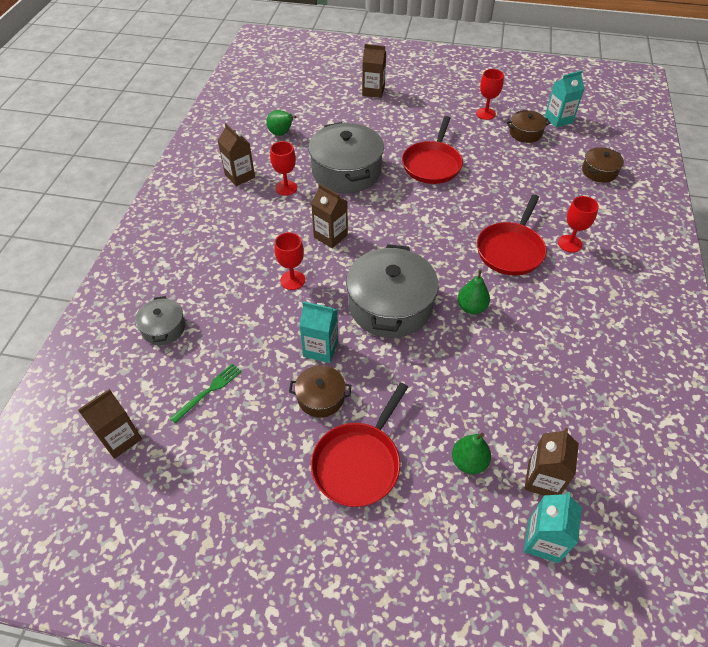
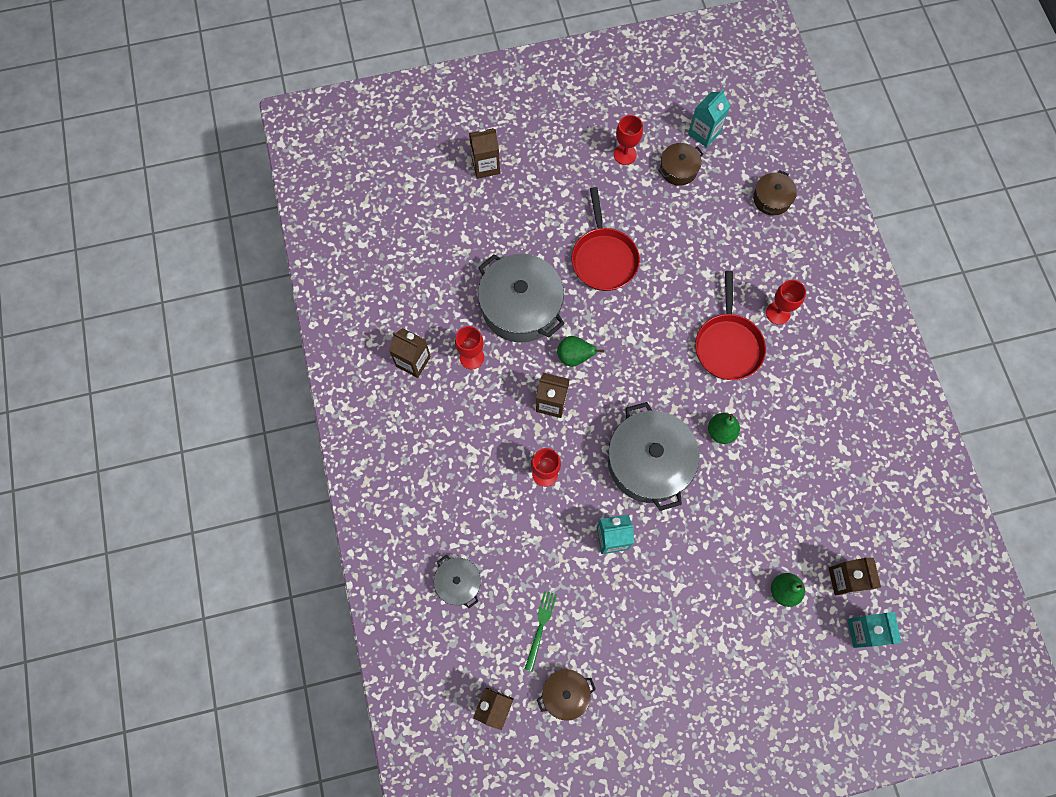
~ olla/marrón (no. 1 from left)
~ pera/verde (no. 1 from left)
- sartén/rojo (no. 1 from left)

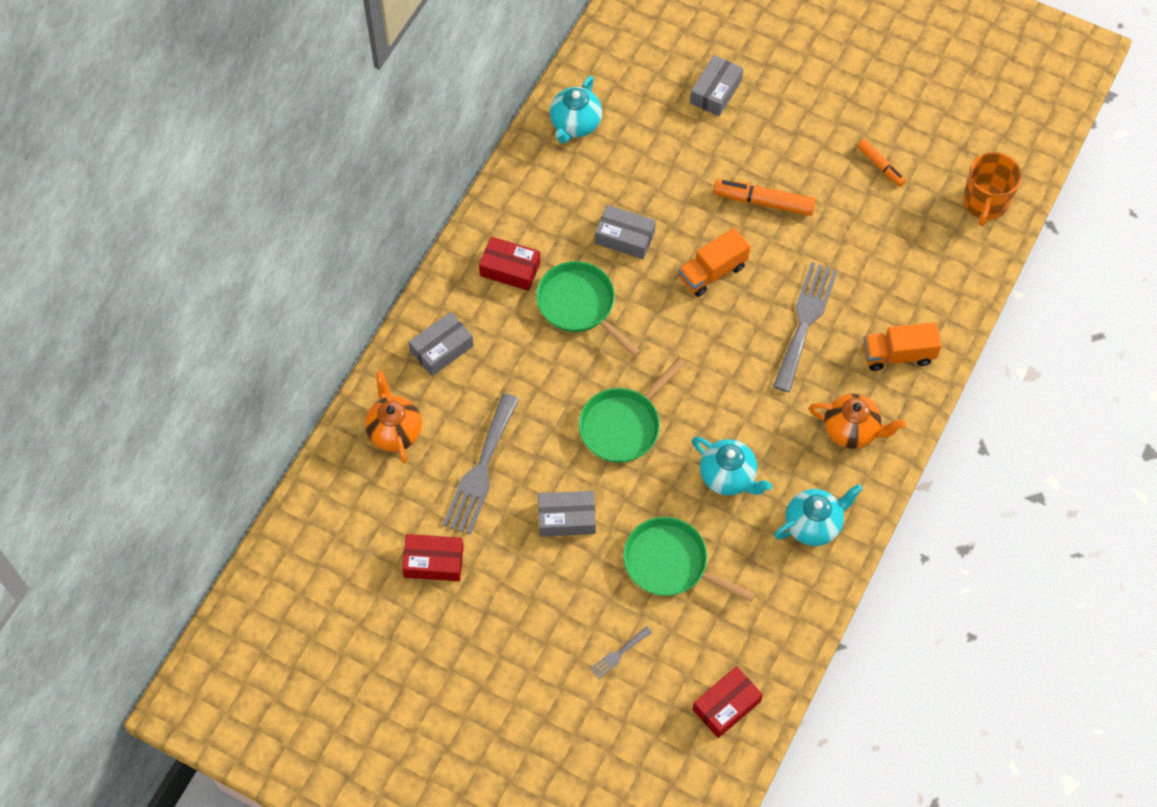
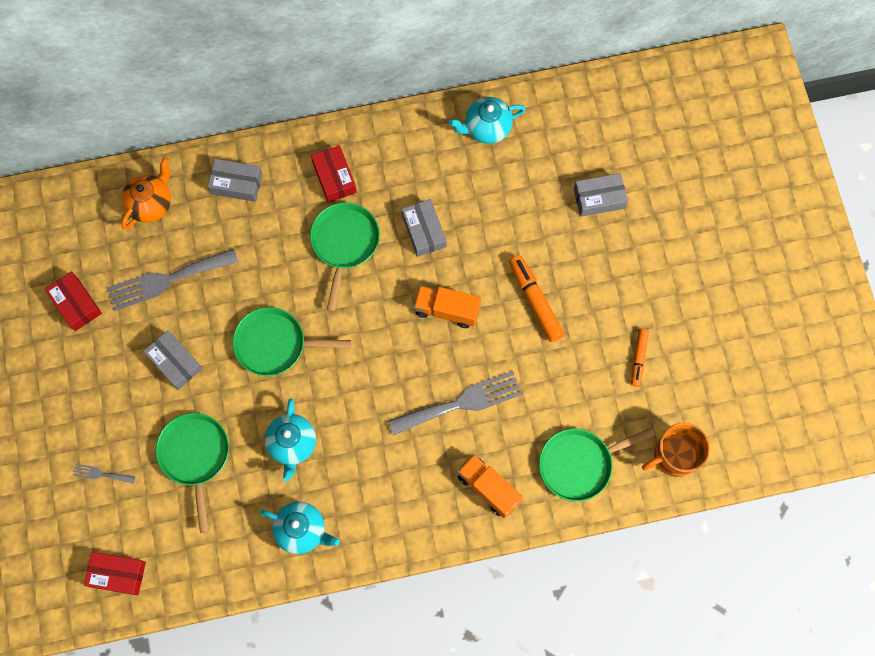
+ sartén/verde (no. 4 from left)
- tetera/naranja (no. 2 from left)

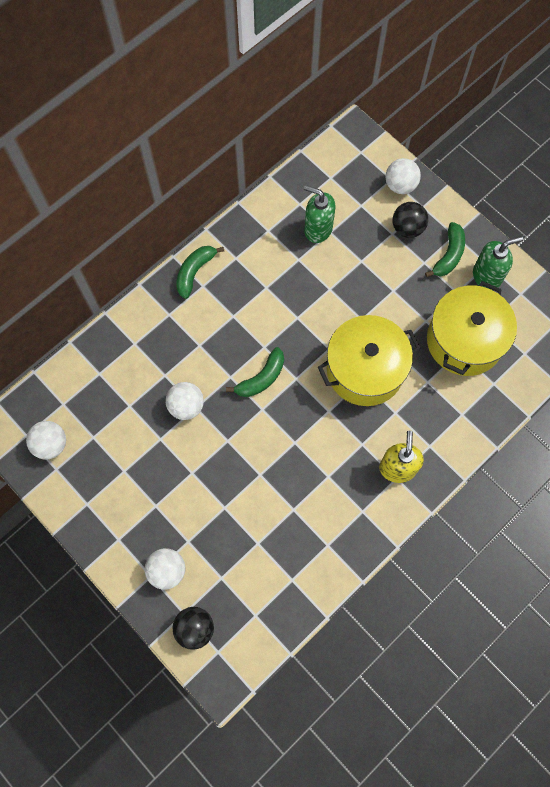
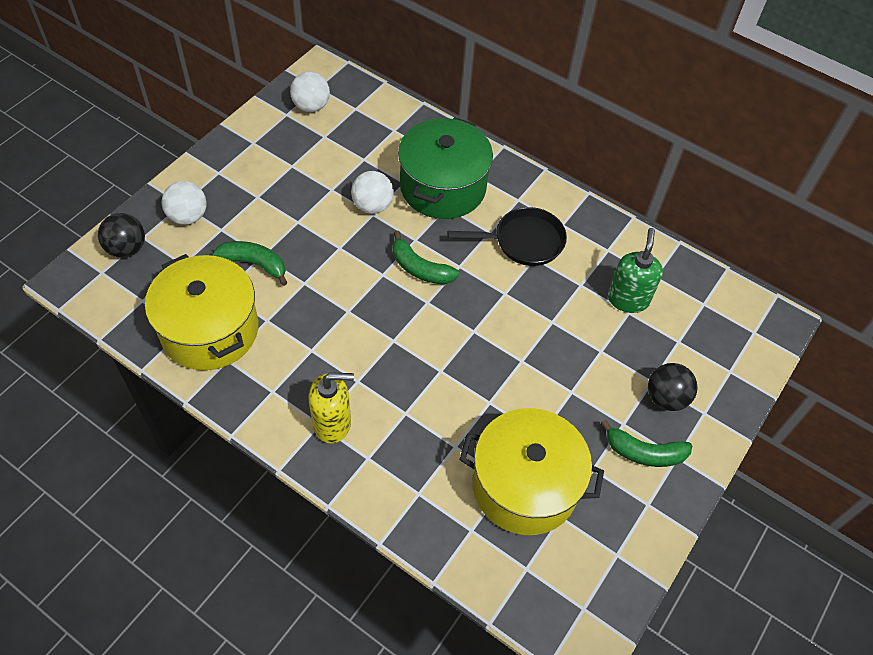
~ olla/amarillo (no. 1 from left)
~ plátano/verde (no. 1 from left)
+ olla/verde
+ sartén/negro
- pelota/blanco (no. 4 from left)
- dispensador de jabón/verde (no. 2 from left)

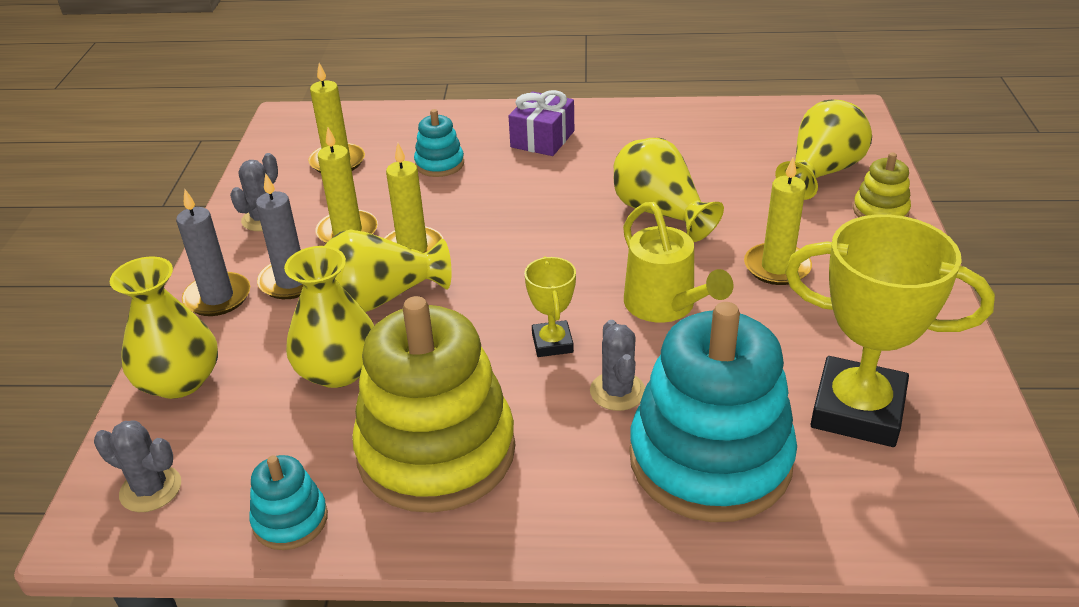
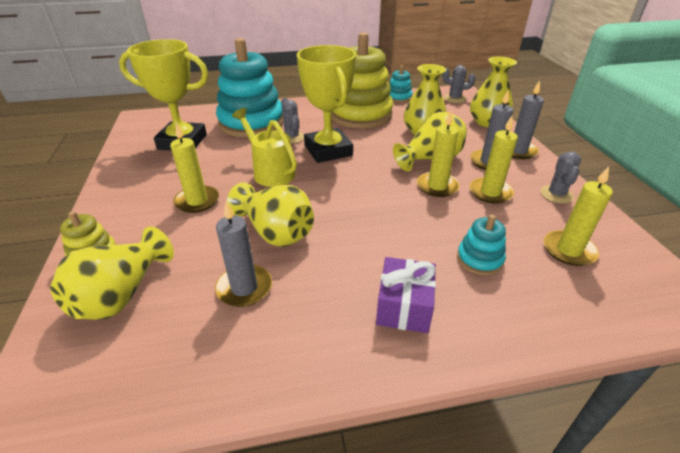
+ vela/gris (no. 1 from left)
~ trofeo/amarillo (no. 1 from left in the first image) x2.04

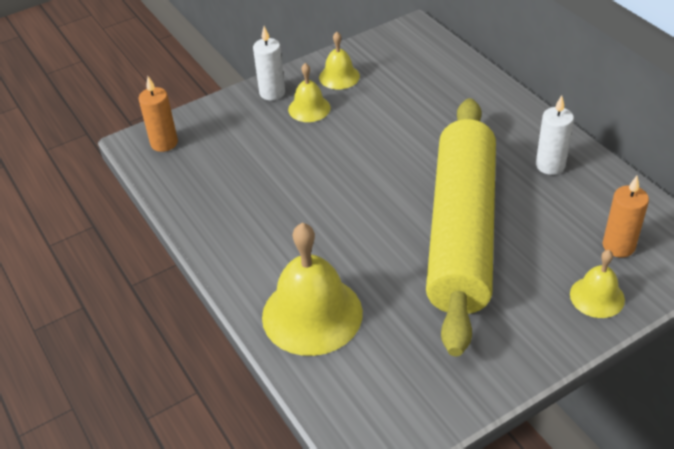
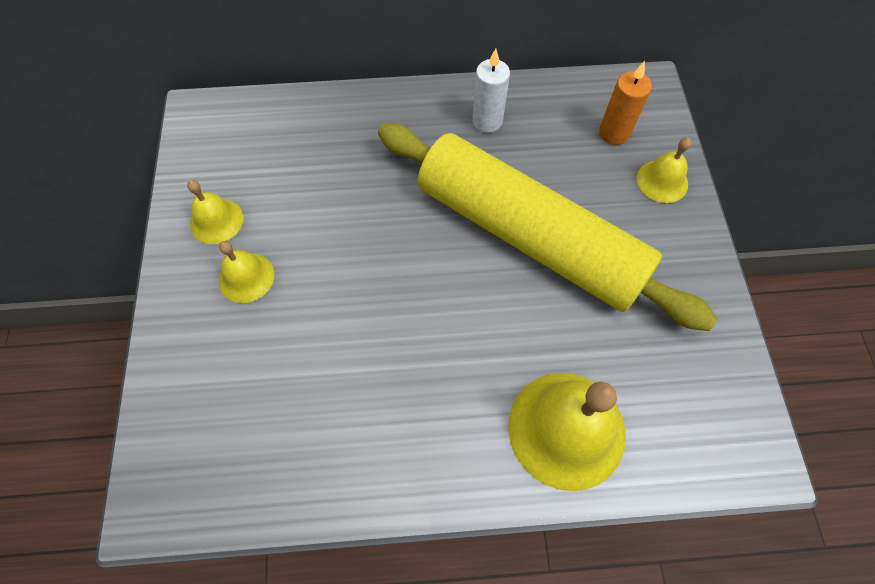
- vela/naranja (no. 1 from left)
- vela/blanco (no. 1 from left)

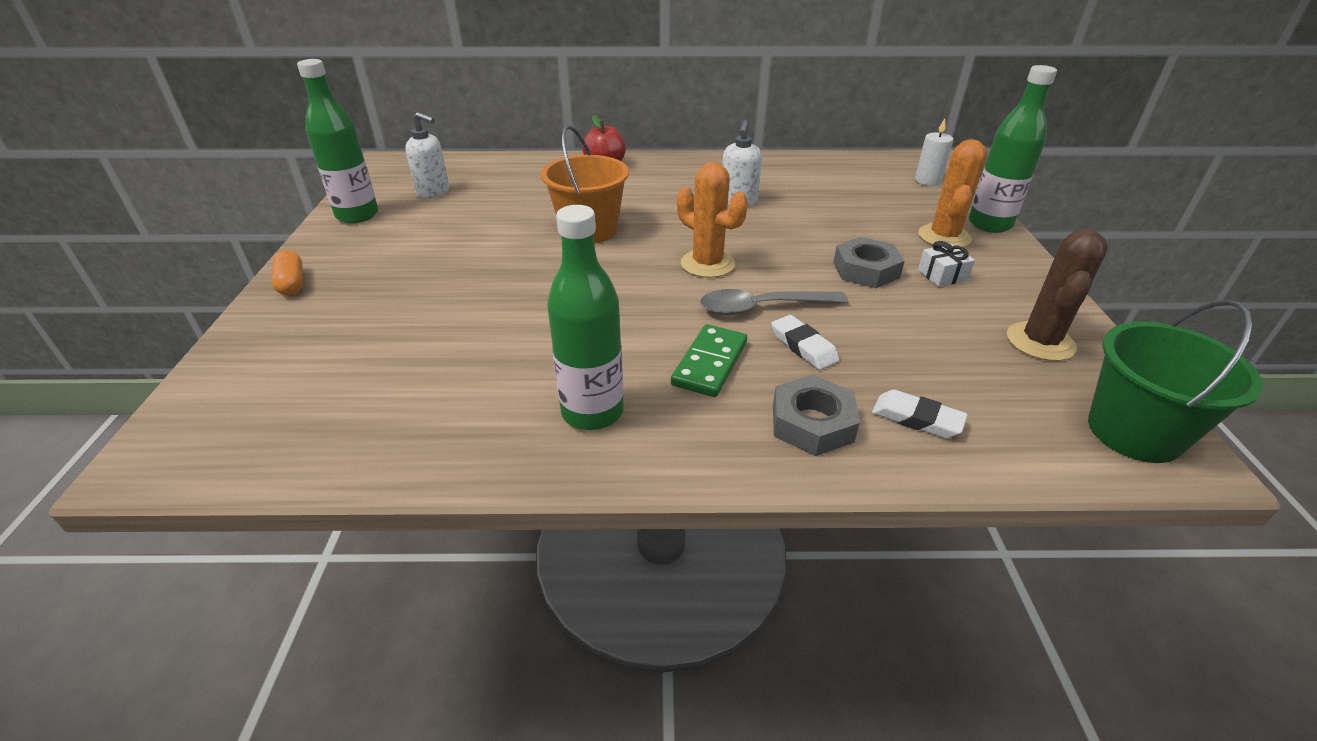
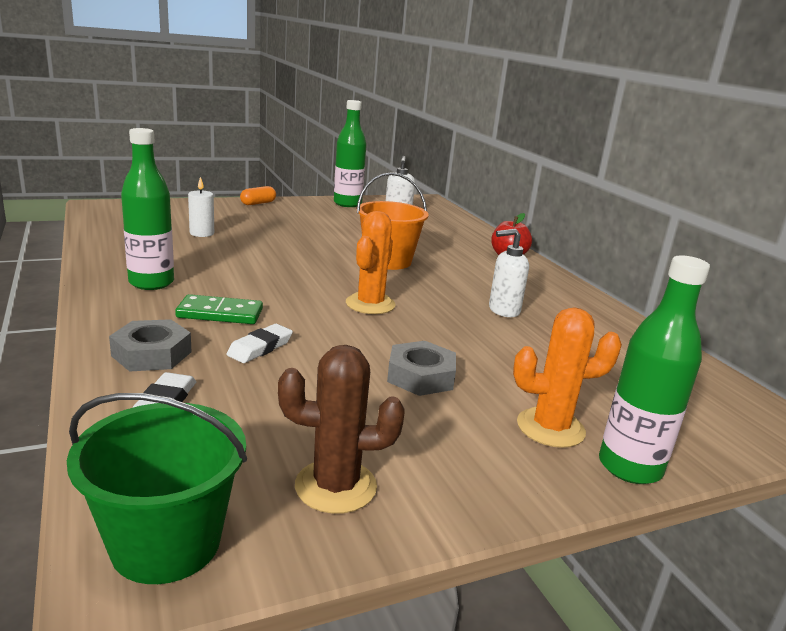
~ vela/blanco
- cuchara/gris
- regalo/blanco

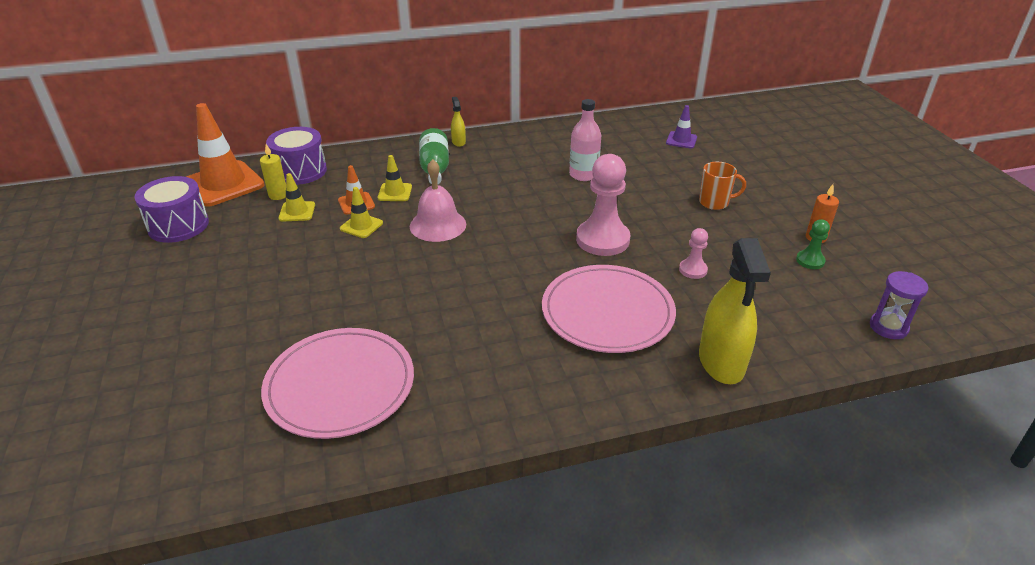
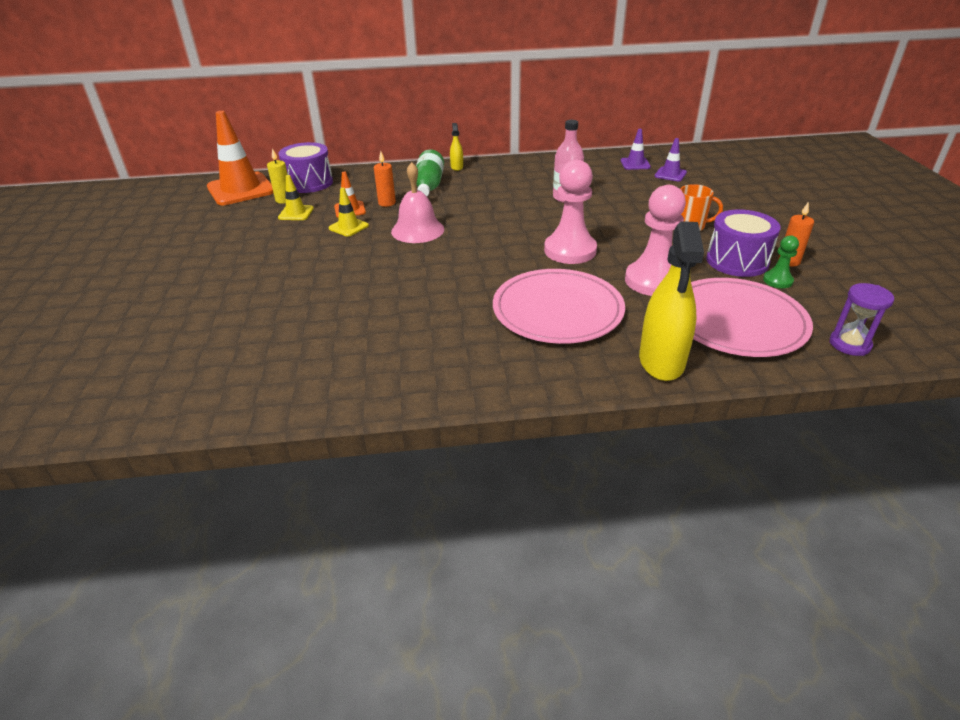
~ cono de tráfico/amarillo (no. 3 from left) to vela/naranja (no. 1 from left)
+ cono de tráfico/morado (no. 1 from left)
~ peón/rosa (no. 2 from left) x2.04
~ plato/rosa (no. 1 from left in the first image) to plato/rosa (no. 2 from left)
~ tambor/morado (no. 1 from left in the first image) to tambor/morado (no. 2 from left)

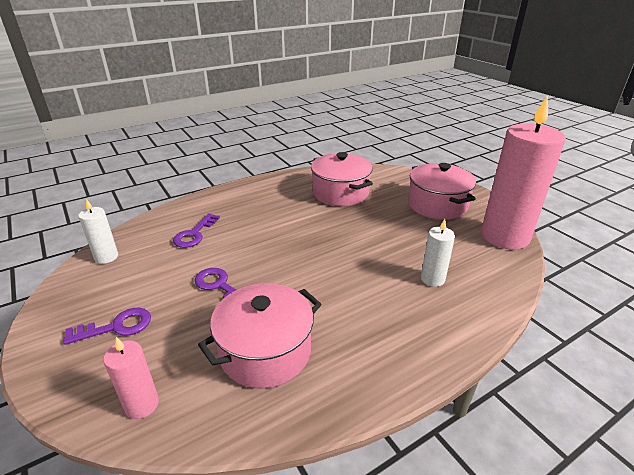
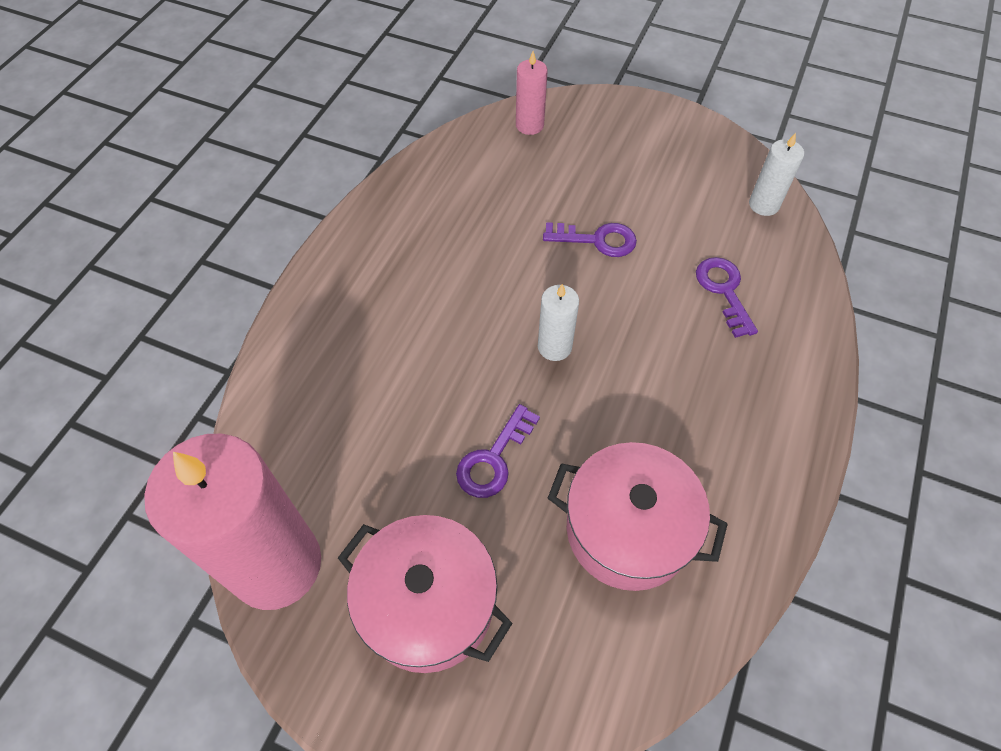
~ llave/morado (no. 1 from left)
~ vela/blanco (no. 2 from left in the first image) to vela/blanco (no. 1 from left)
- olla/rosa (no. 1 from left)

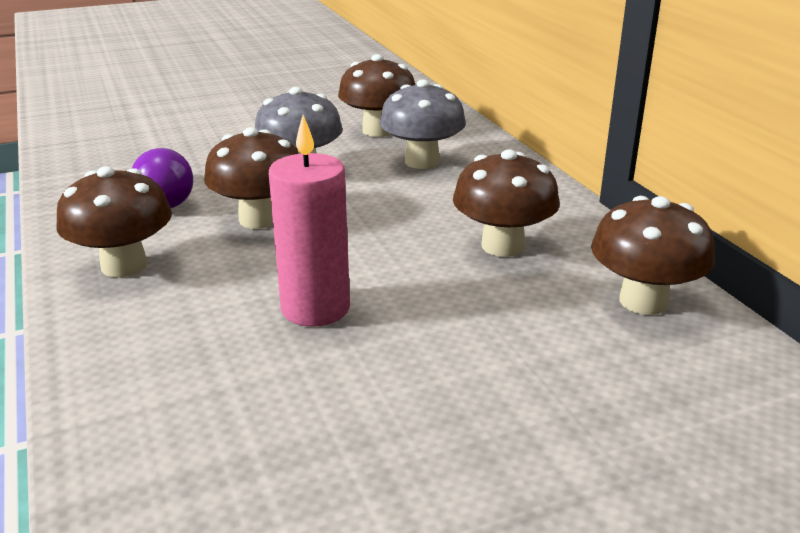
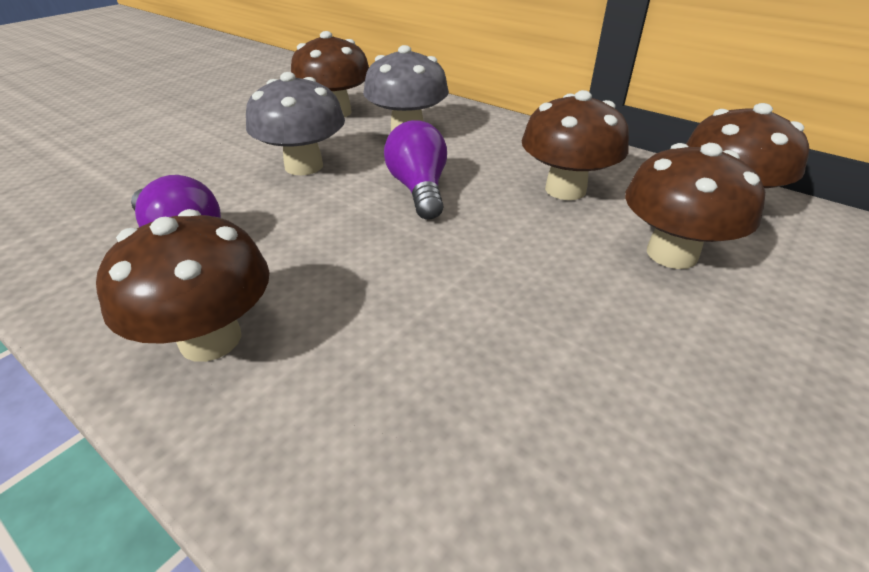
+ bombilla/morado (no. 2 from left)
~ seta/marrón (no. 2 from left in the first image) to seta/marrón (no. 4 from left)
- vela/rosa

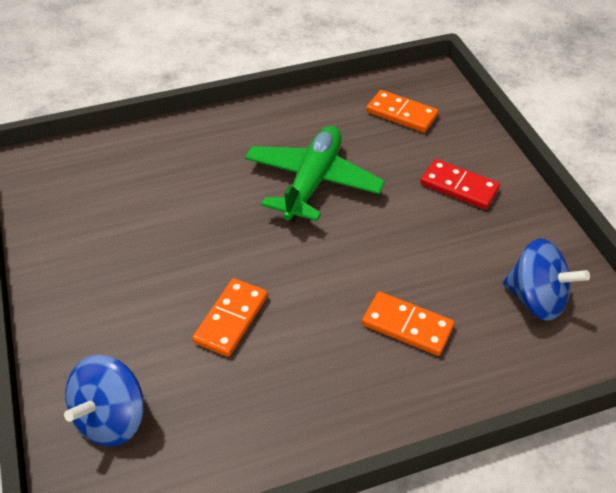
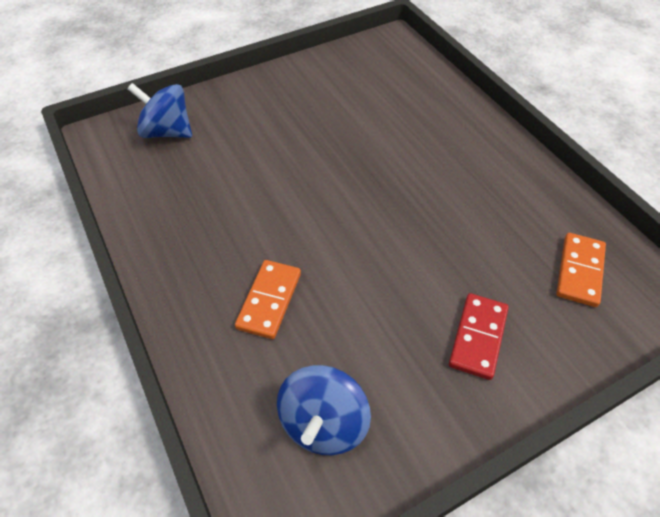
- ficha de dominó/naranja (no. 1 from left)
- avión/verde

